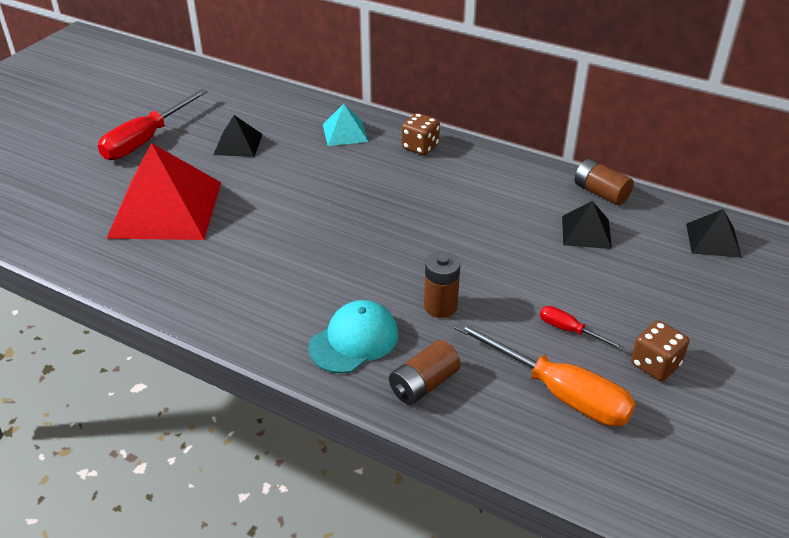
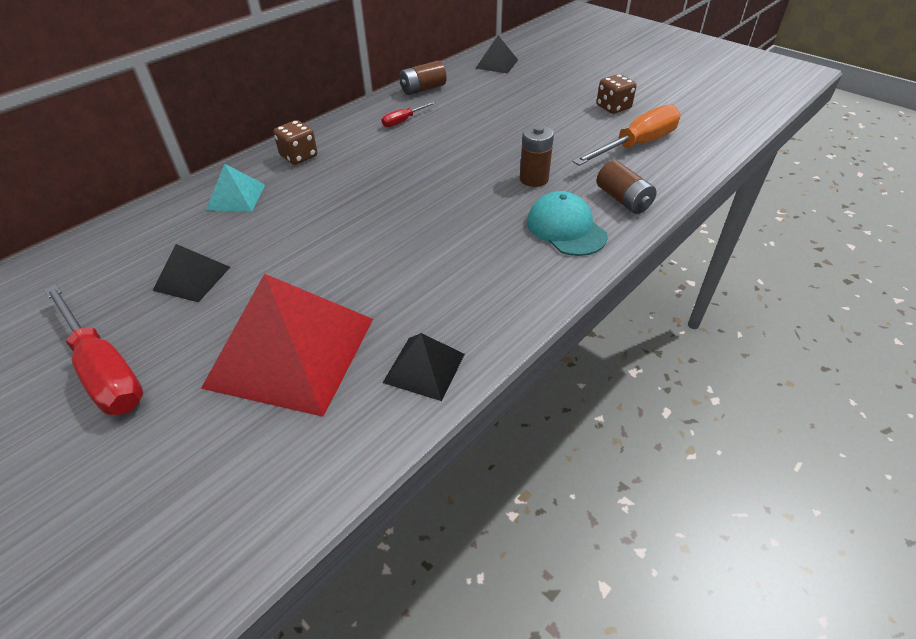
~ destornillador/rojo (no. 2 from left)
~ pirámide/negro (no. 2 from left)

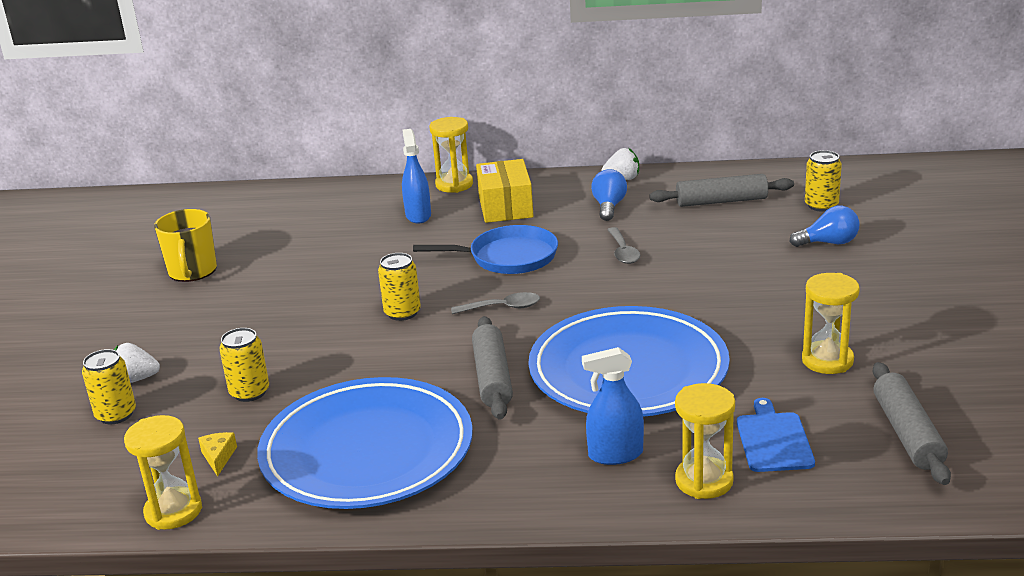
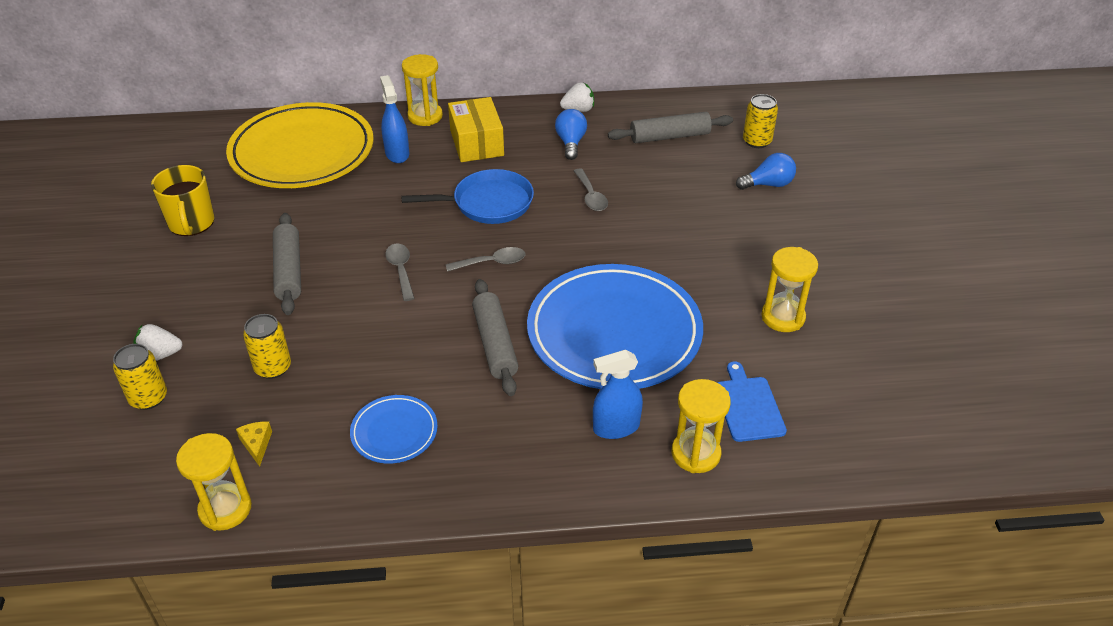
+ plato/amarillo
~ rodillo/gris (no. 3 from left in the first image) to rodillo/gris (no. 1 from left)
~ plato/azul (no. 1 from left) x0.45
~ lata/amarillo (no. 3 from left) to cuchara/gris (no. 1 from left)

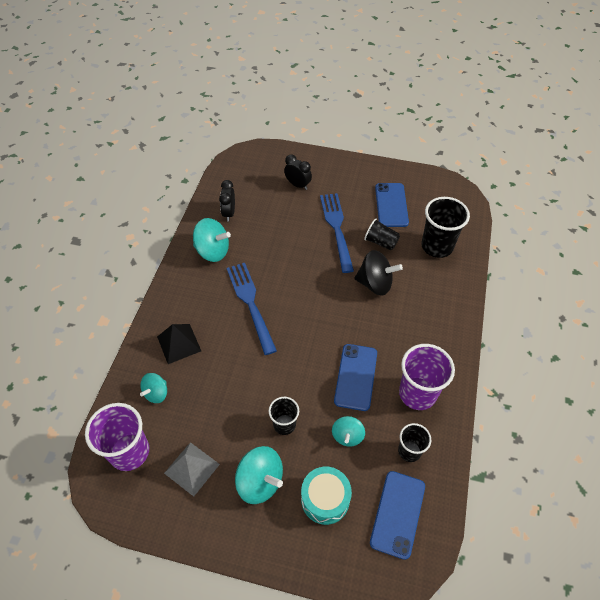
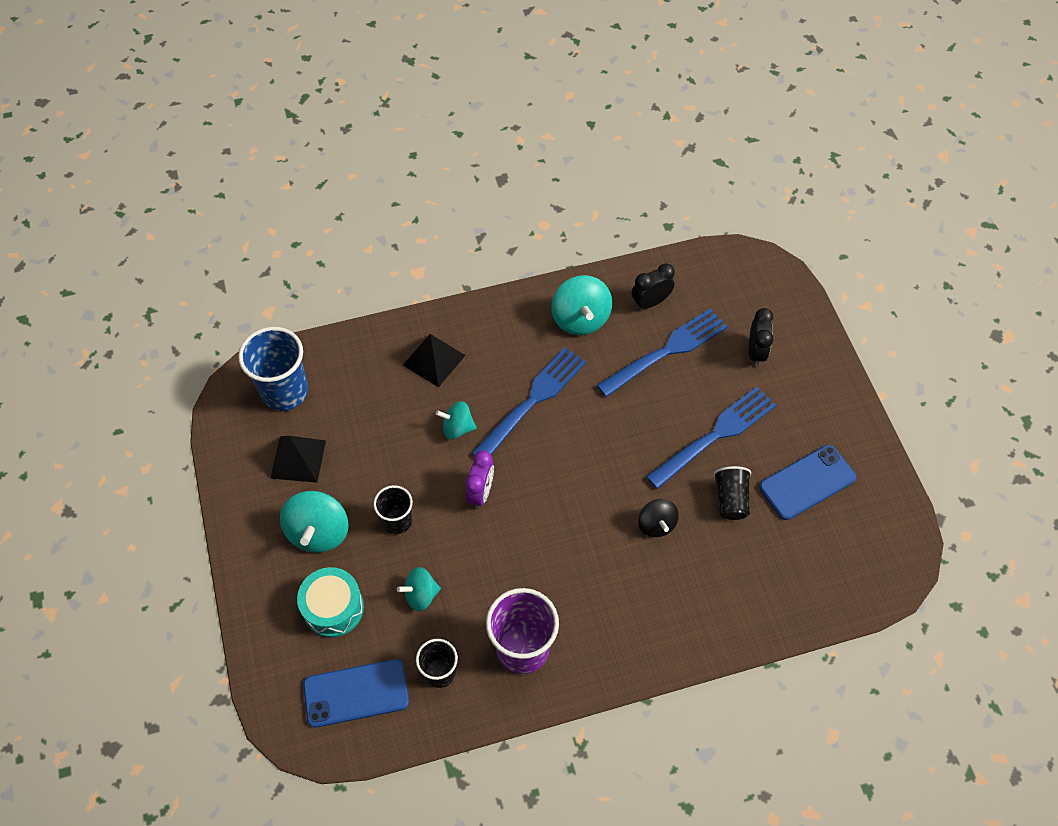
~ vaso/morado (no. 1 from left) to vaso/azul
~ pirámide/gris to pirámide/negro (no. 1 from left)
~ peonza/turquesa (no. 1 from left in the first image) to peonza/turquesa (no. 3 from left)
+ despertador/morado
+ tenedor/azul (no. 2 from left)
~ peonza/negro x0.62
- móvil/azul (no. 1 from left)
- vaso/negro (no. 4 from left)

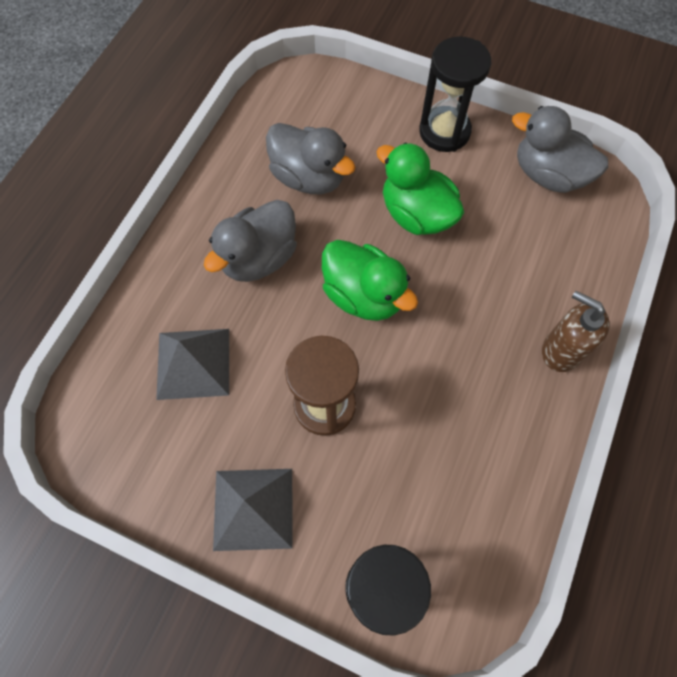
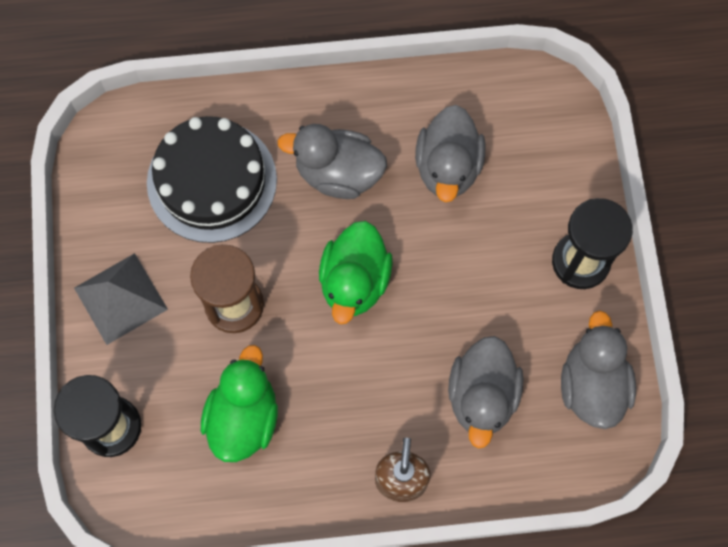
~ pirámide/gris (no. 1 from left) to tarta/negro
~ pato/verde (no. 2 from left in the first image) to pato/verde (no. 1 from left)
+ pato/gris (no. 3 from left)

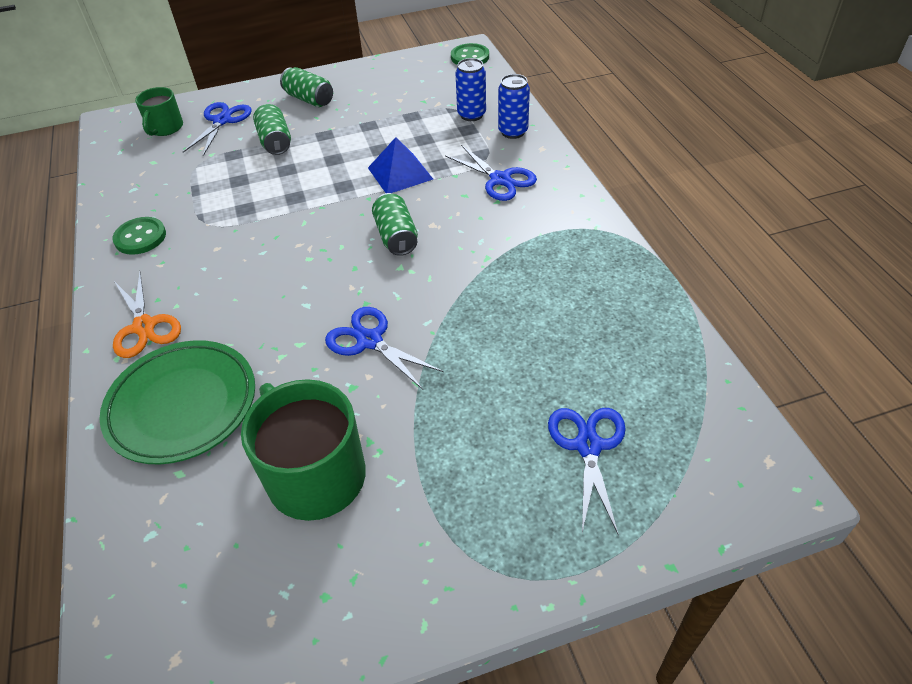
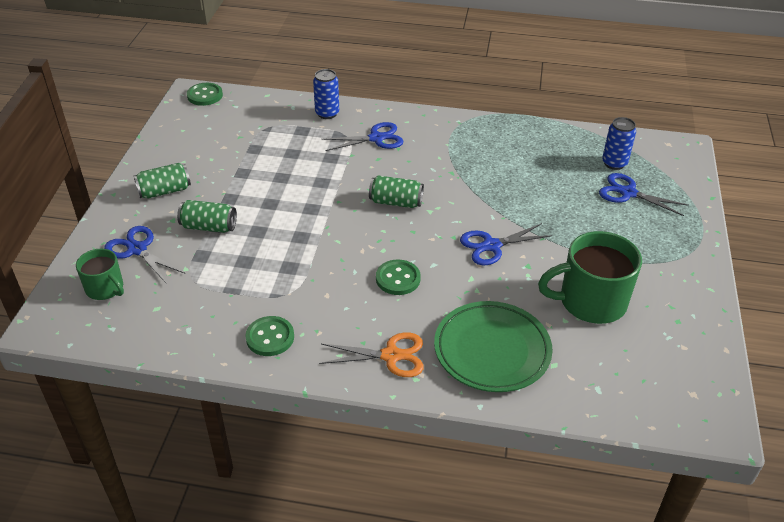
+ botón/verde (no. 3 from left)
~ lata/azul (no. 1 from left in the first image) to lata/azul (no. 2 from left)
- pirámide/azul

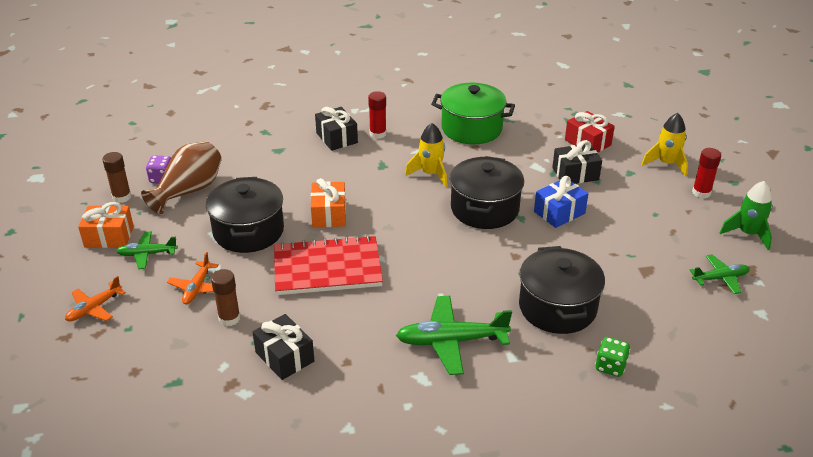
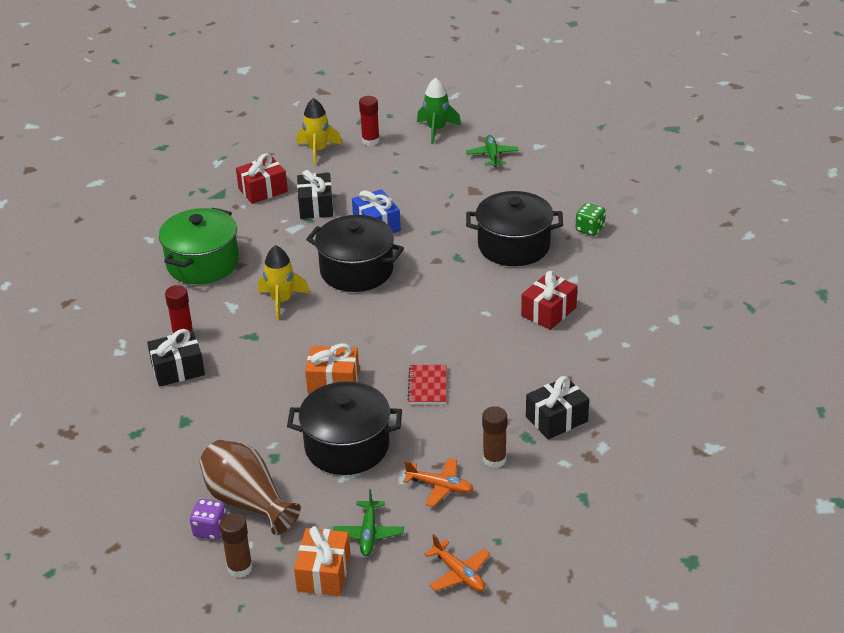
~ cuaderno/rojo x0.48
~ avión/verde (no. 2 from left) to regalo/rojo (no. 2 from left)

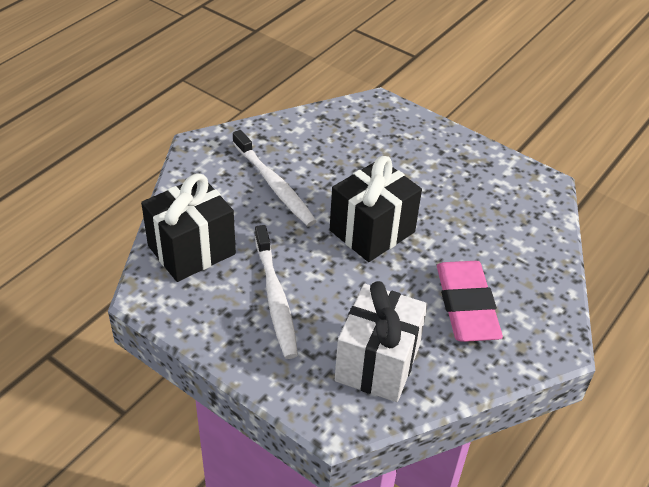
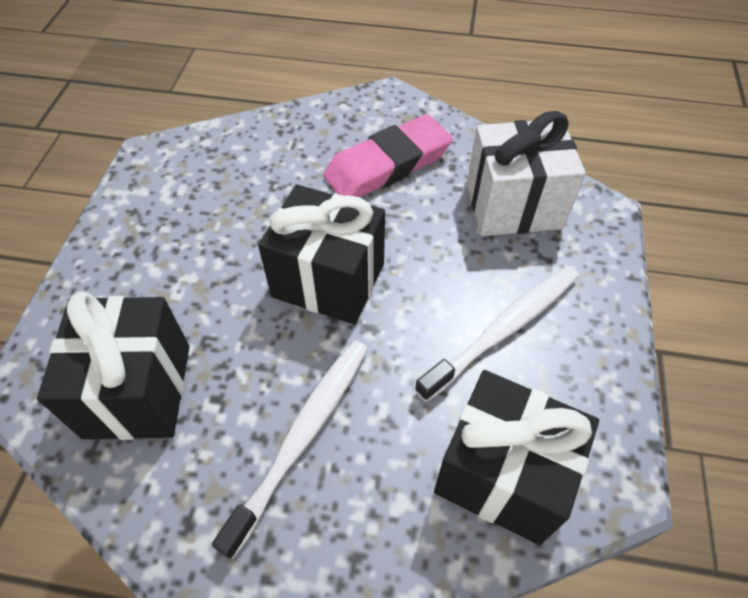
+ regalo/negro (no. 1 from left)

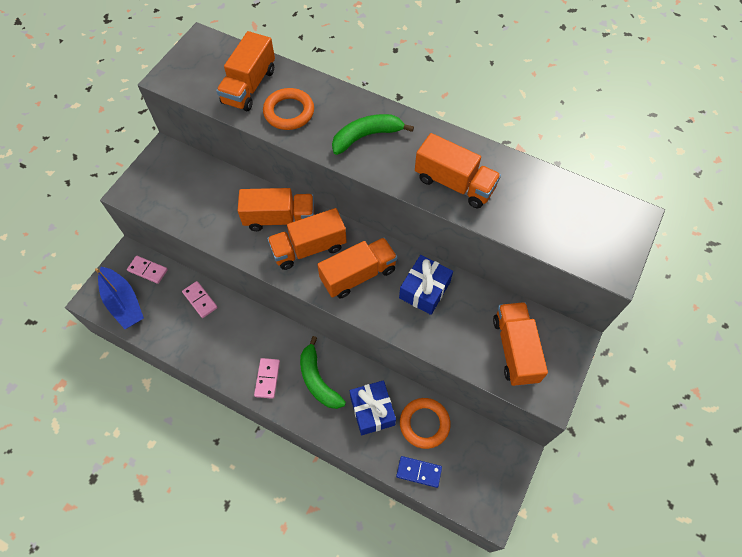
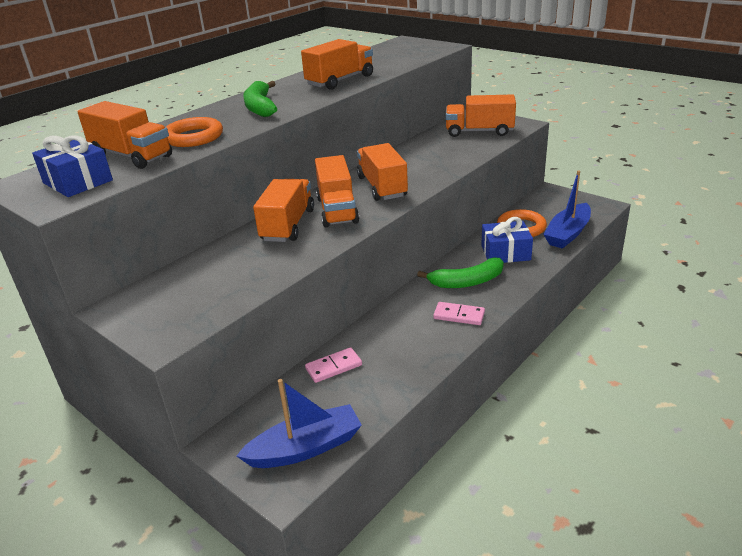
~ regalo/azul (no. 2 from left in the first image) to regalo/azul (no. 1 from left)
~ ficha de dominó/azul to barco/azul (no. 2 from left)
- ficha de dominó/rosa (no. 1 from left)

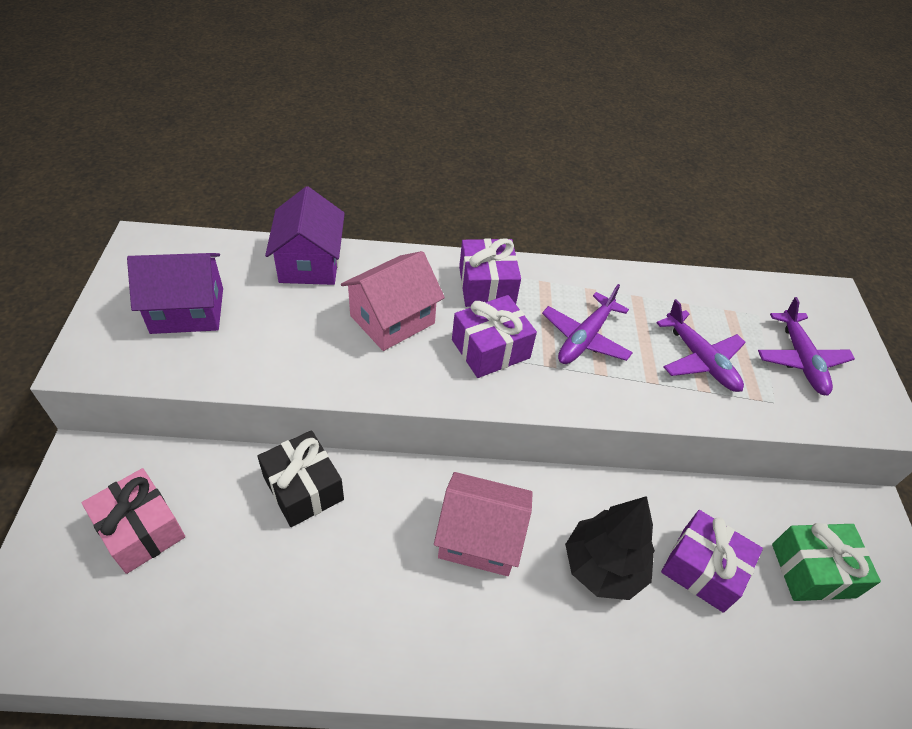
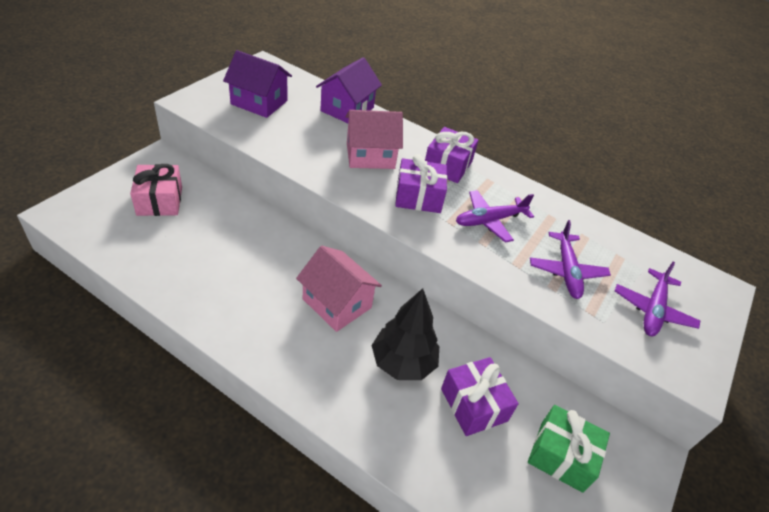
- regalo/negro

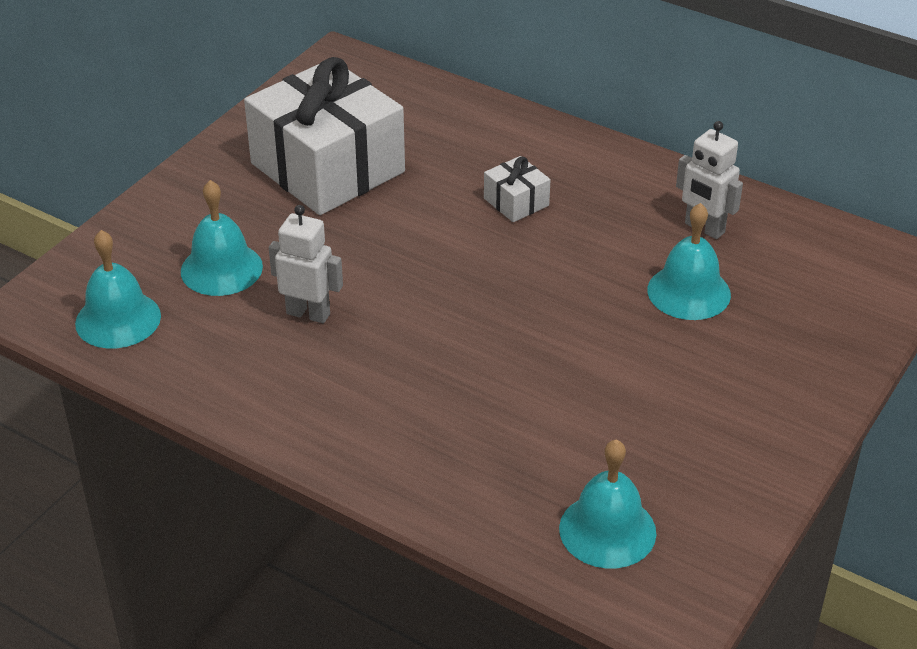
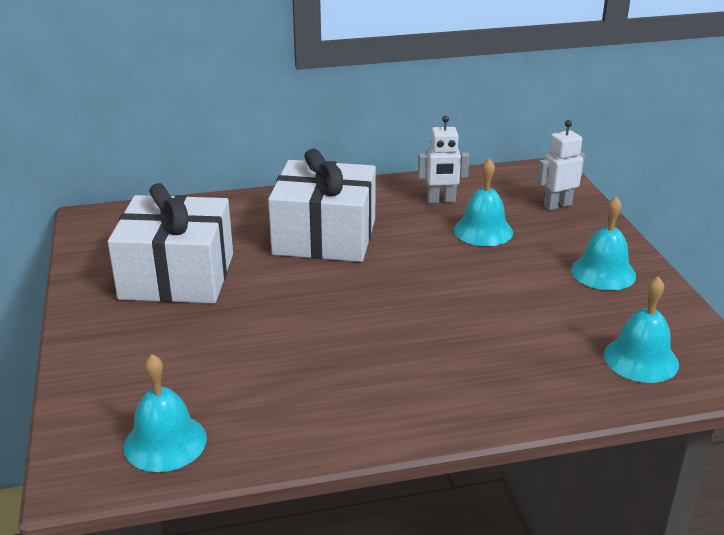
~ regalo/blanco (no. 2 from left) x2.41
~ robot/blanco (no. 1 from left in the first image) to robot/blanco (no. 2 from left)
~ campana/turquesa (no. 2 from left in the first image) to campana/turquesa (no. 3 from left)

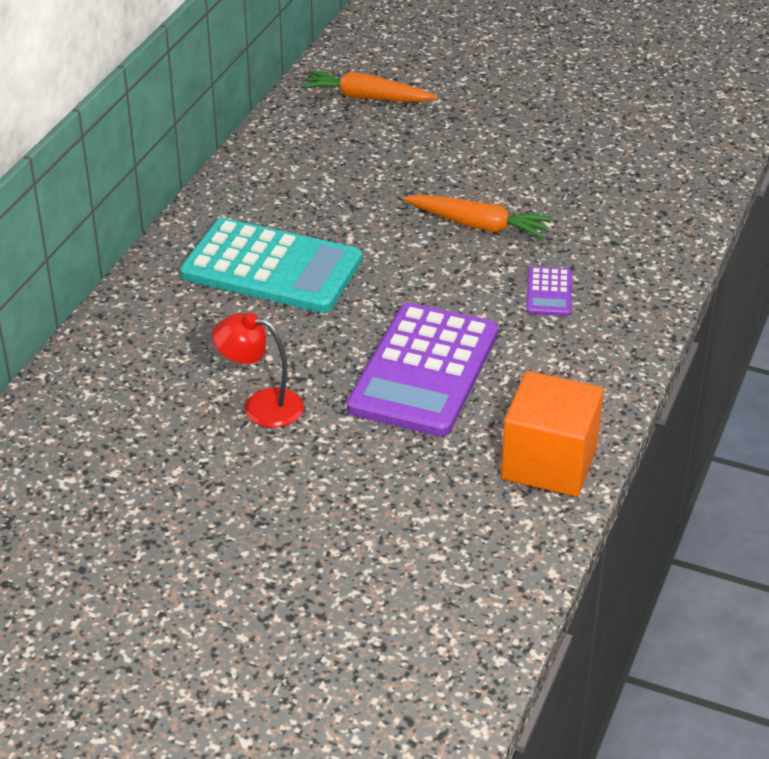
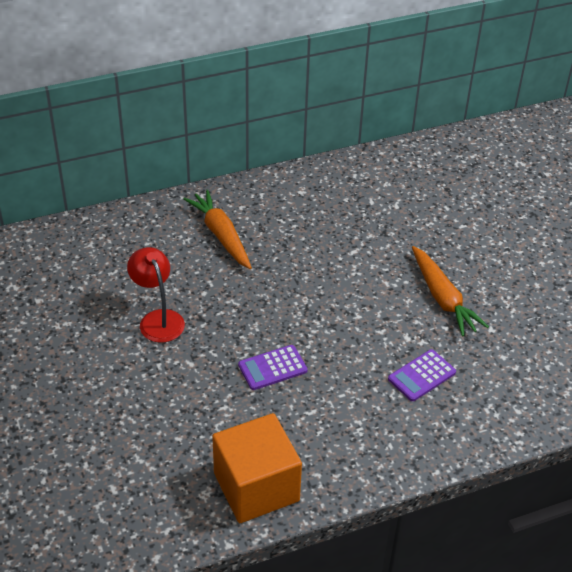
~ zanahoria/naranja (no. 1 from left)
~ calculadora/morado (no. 1 from left) x0.44
- calculadora/turquesa

